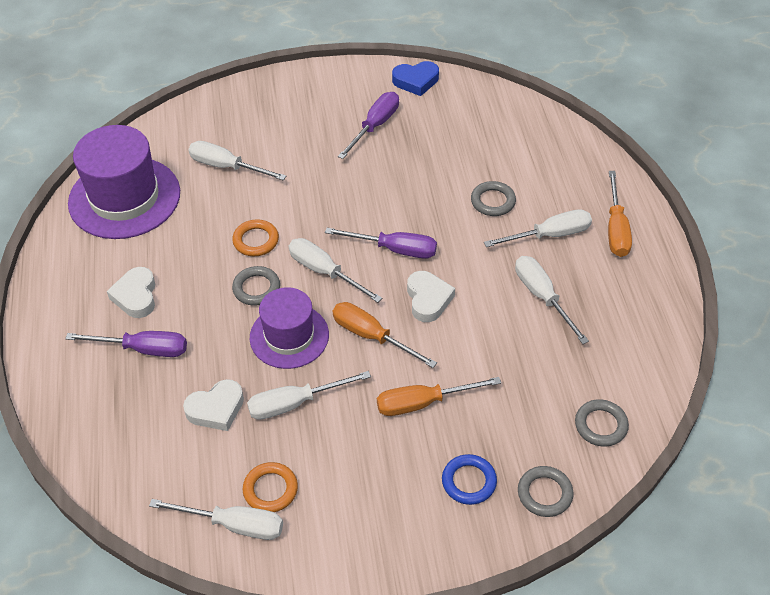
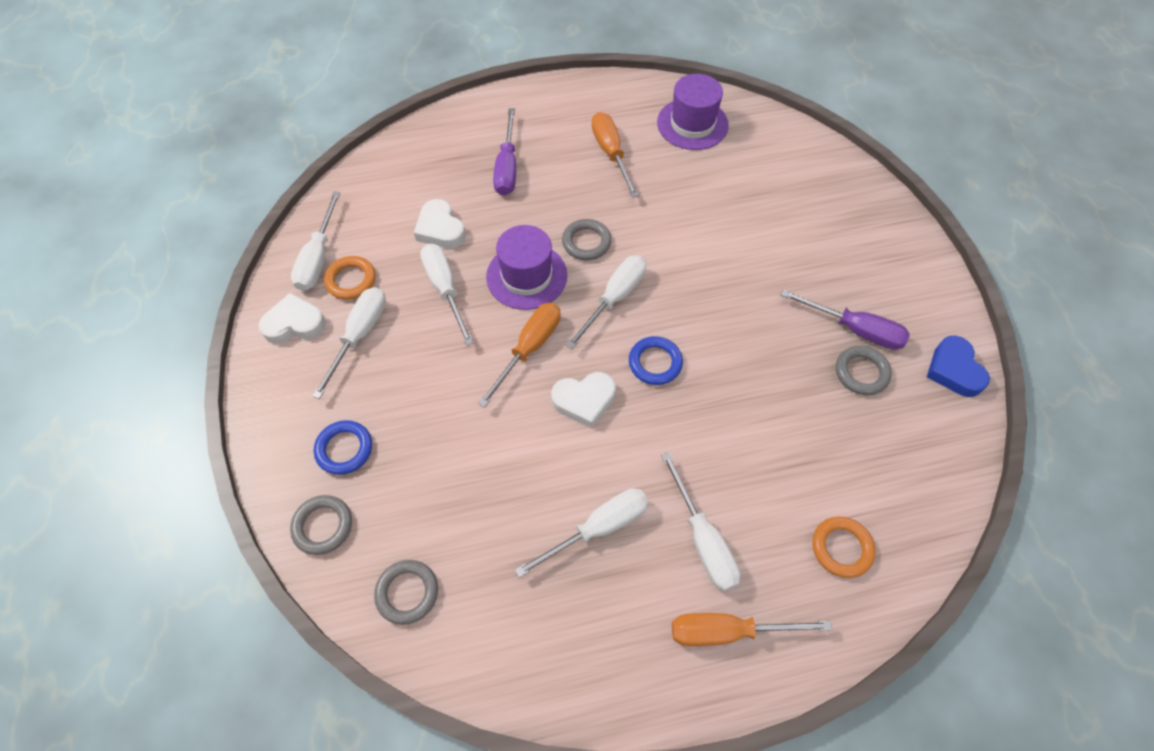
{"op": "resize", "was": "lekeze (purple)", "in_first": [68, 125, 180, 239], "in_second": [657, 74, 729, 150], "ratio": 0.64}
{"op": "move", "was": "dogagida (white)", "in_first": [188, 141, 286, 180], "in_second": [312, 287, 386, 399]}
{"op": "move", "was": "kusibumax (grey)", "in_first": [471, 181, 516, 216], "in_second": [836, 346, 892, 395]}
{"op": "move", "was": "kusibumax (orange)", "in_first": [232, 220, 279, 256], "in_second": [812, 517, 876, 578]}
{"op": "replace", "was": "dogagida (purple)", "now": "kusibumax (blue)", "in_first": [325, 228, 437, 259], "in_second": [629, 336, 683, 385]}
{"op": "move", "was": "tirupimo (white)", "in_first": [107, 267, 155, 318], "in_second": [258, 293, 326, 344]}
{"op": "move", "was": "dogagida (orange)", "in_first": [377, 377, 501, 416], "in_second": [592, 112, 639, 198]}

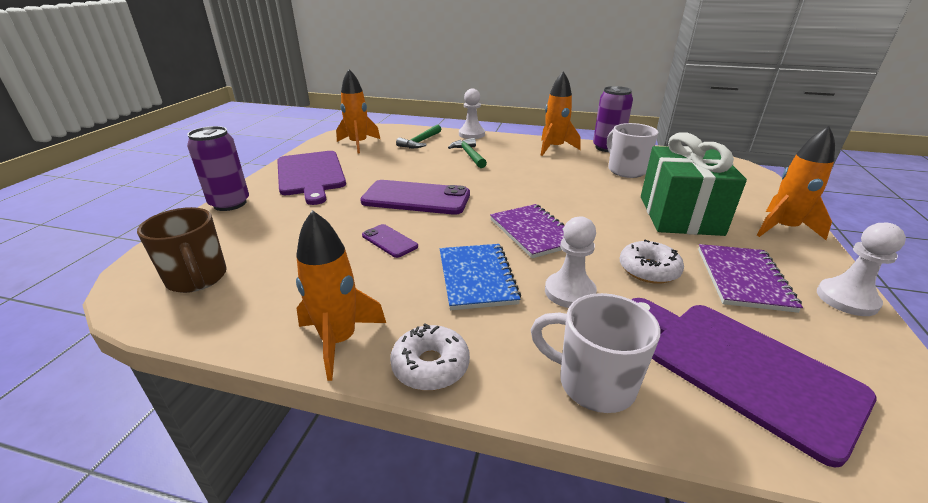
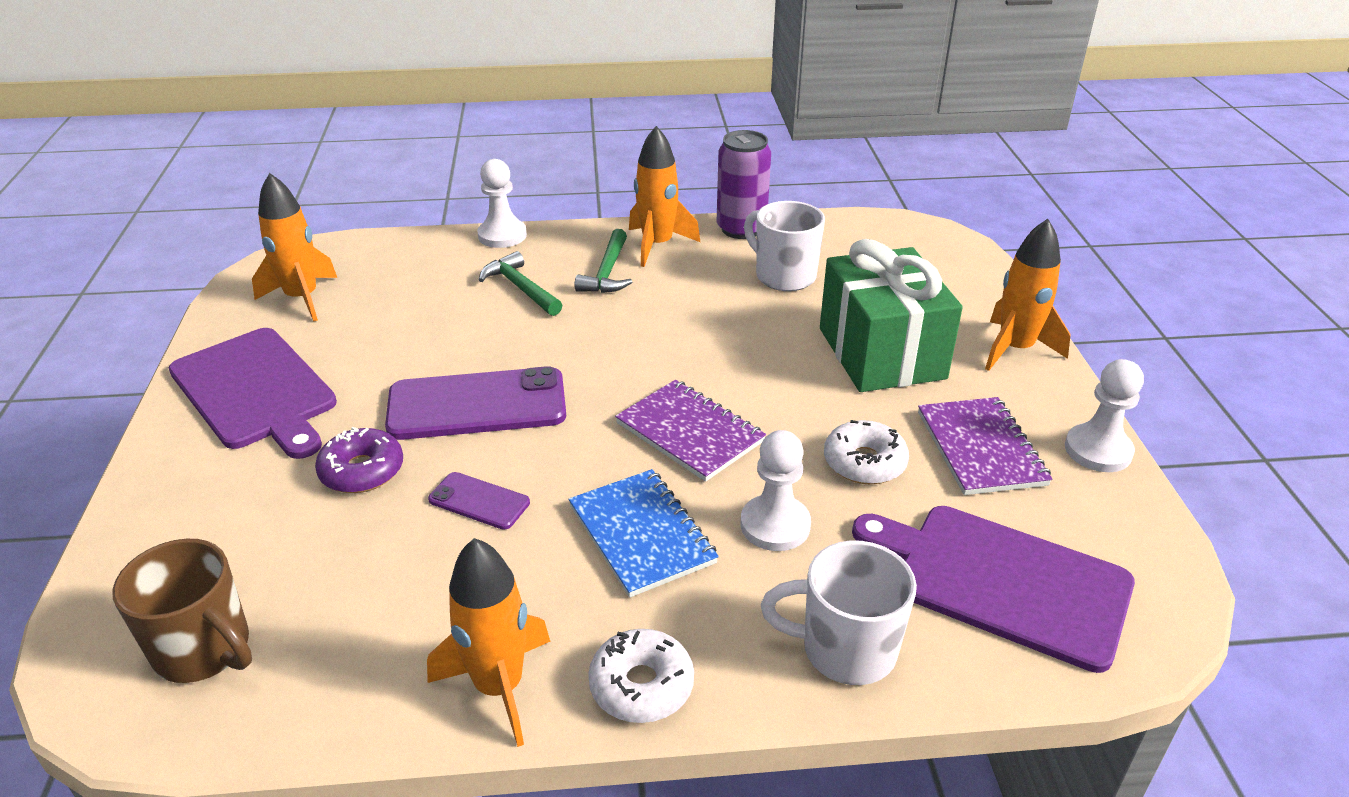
{"op": "move", "was": "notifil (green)", "in_first": [396, 125, 441, 148], "in_second": [575, 229, 632, 293]}
{"op": "delete", "was": "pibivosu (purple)", "in_first": [187, 126, 249, 211]}
{"op": "insert", "now": "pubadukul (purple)", "in_second": [315, 427, 403, 493]}

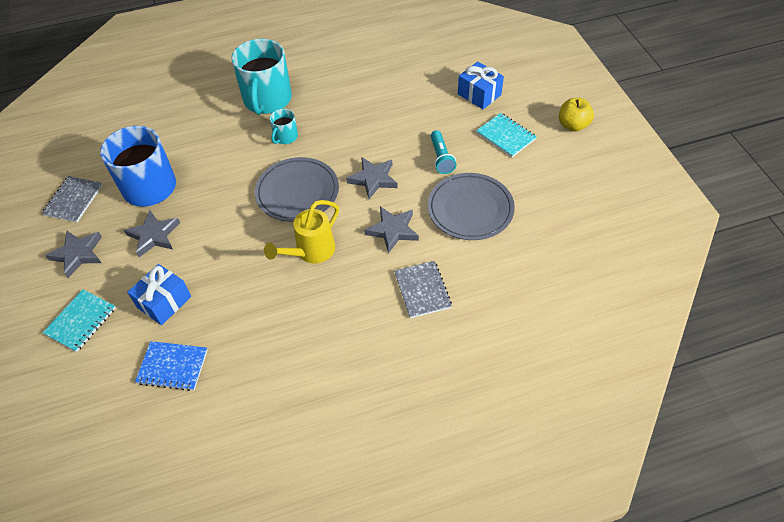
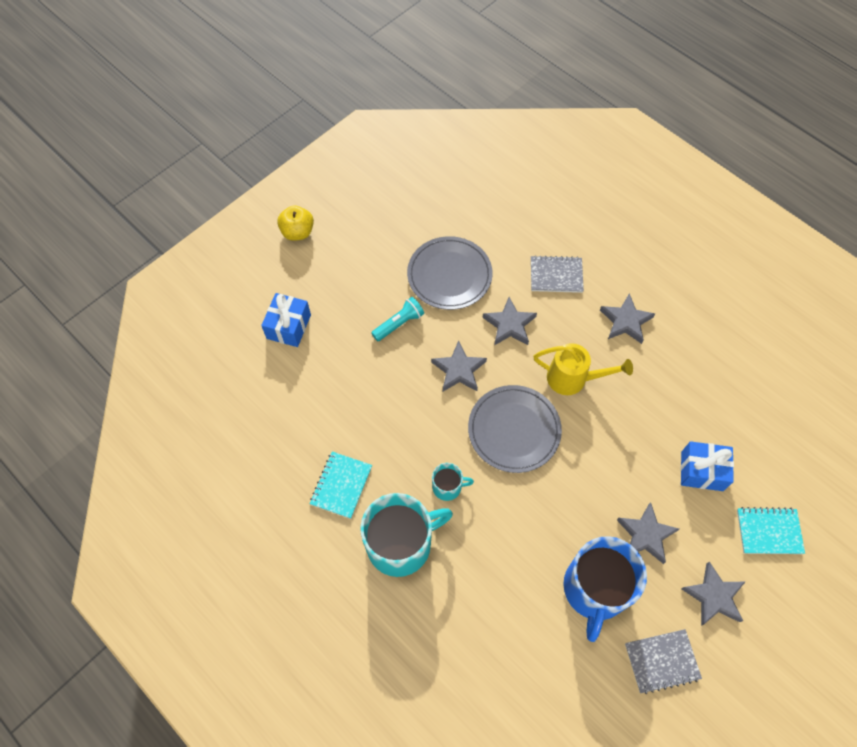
{"op": "move", "was": "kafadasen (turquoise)", "in_first": [476, 113, 537, 157], "in_second": [310, 451, 372, 519]}
{"op": "rotate", "was": "kafadasen (grey)", "in_first": [394, 261, 452, 318], "in_second": [531, 255, 584, 293], "clockwise": 45}
{"op": "delete", "was": "kafadasen (blue)", "in_first": [135, 341, 208, 391]}
{"op": "insert", "now": "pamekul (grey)", "in_second": [600, 293, 655, 344]}

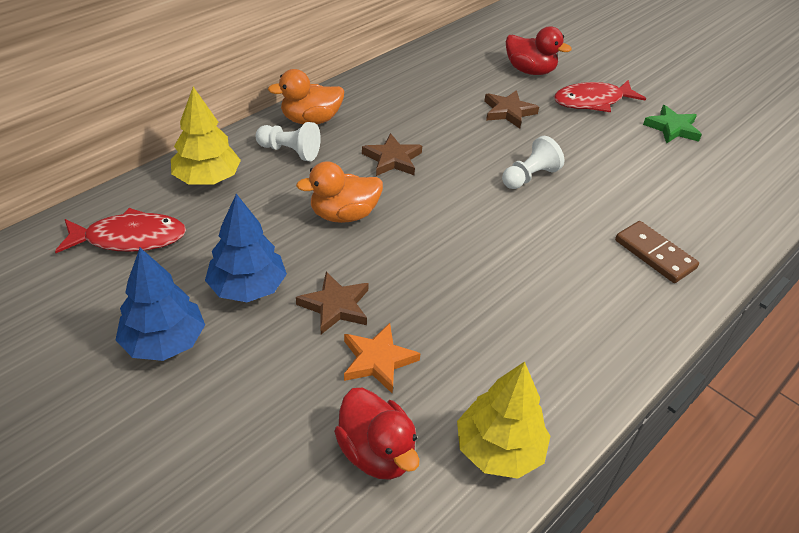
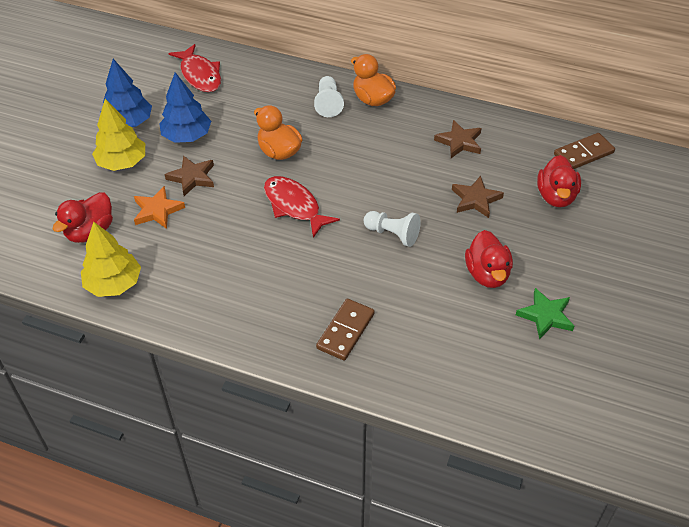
{"op": "move", "was": "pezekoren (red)", "in_first": [554, 80, 646, 112], "in_second": [264, 176, 340, 238]}
{"op": "move", "was": "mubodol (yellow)", "in_first": [171, 87, 241, 185], "in_second": [92, 99, 145, 171]}
{"op": "move", "was": "pamekul (brown)", "in_first": [362, 133, 422, 176], "in_second": [434, 120, 482, 158]}
{"op": "insert", "now": "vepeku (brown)", "in_second": [554, 133, 615, 169]}
{"op": "insert", "now": "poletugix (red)", "in_second": [465, 230, 513, 288]}

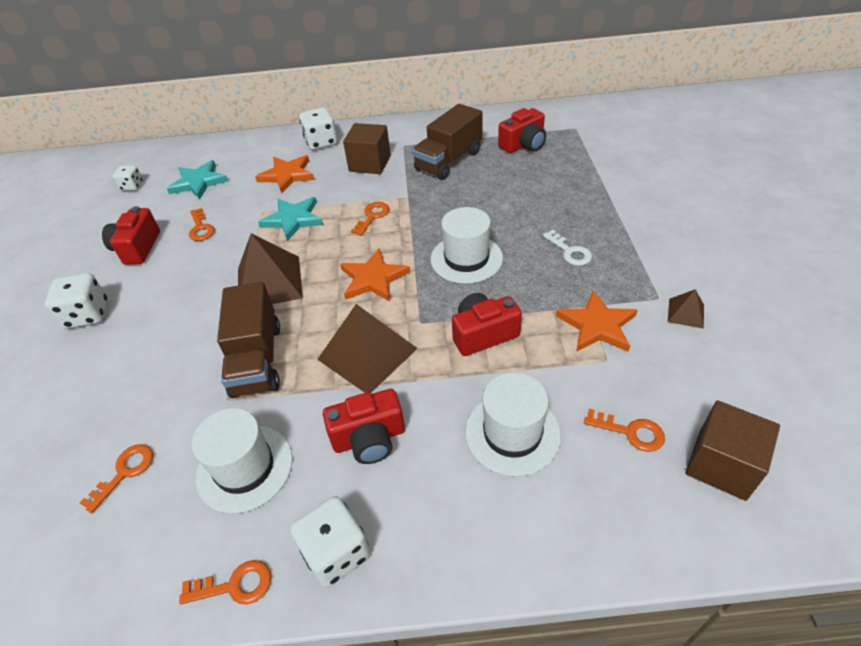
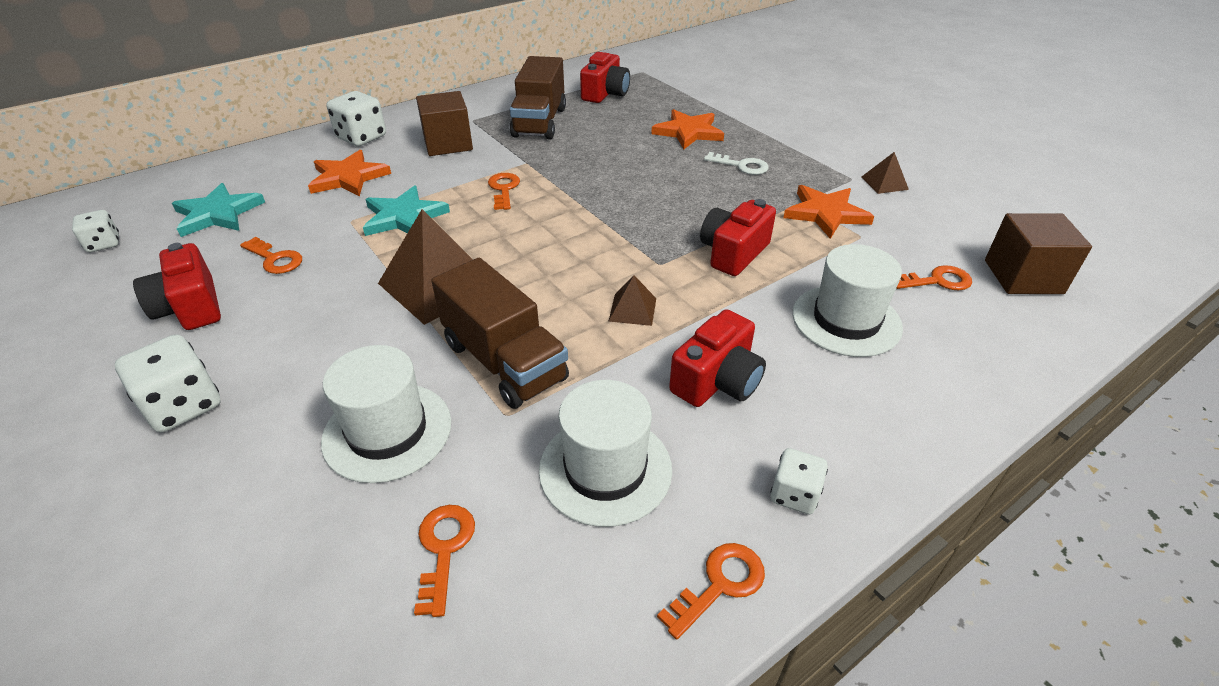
{"op": "move", "was": "lekeze (white)", "in_first": [431, 207, 503, 284], "in_second": [321, 345, 451, 483]}
{"op": "move", "was": "pamekul (orange)", "in_first": [340, 249, 410, 301], "in_second": [651, 109, 724, 149]}
{"op": "resize", "was": "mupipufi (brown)", "in_first": [317, 304, 418, 393], "in_second": [609, 275, 656, 326], "ratio": 0.48}
{"op": "resize", "was": "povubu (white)", "in_first": [290, 496, 370, 587], "in_second": [770, 448, 828, 514], "ratio": 0.61}

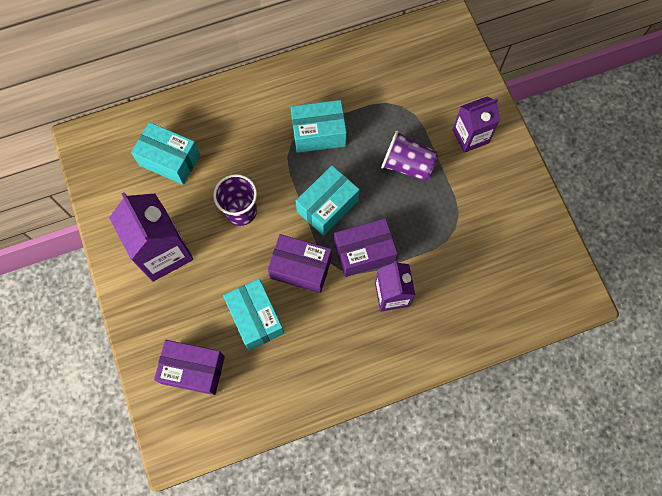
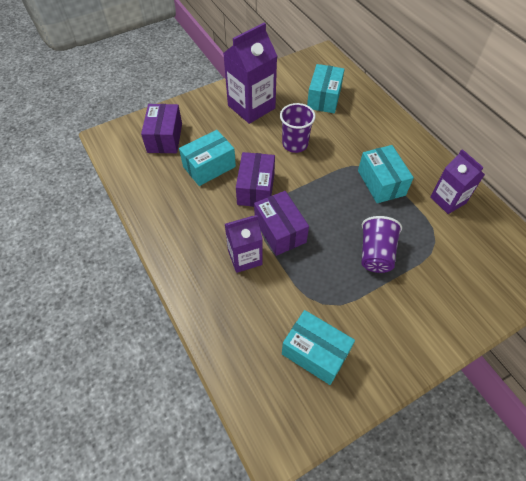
{"op": "move", "was": "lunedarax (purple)", "in_first": [452, 96, 500, 153], "in_second": [430, 149, 485, 214]}
{"op": "move", "was": "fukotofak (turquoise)", "in_first": [296, 166, 360, 236], "in_second": [282, 310, 355, 385]}

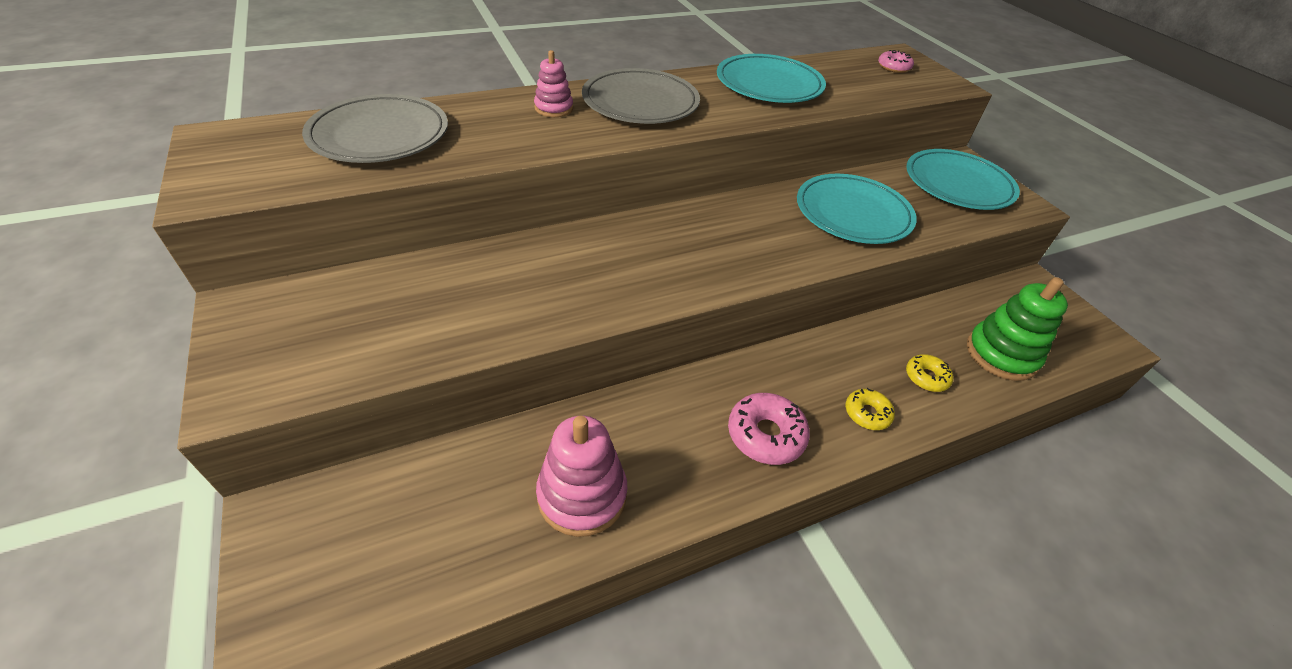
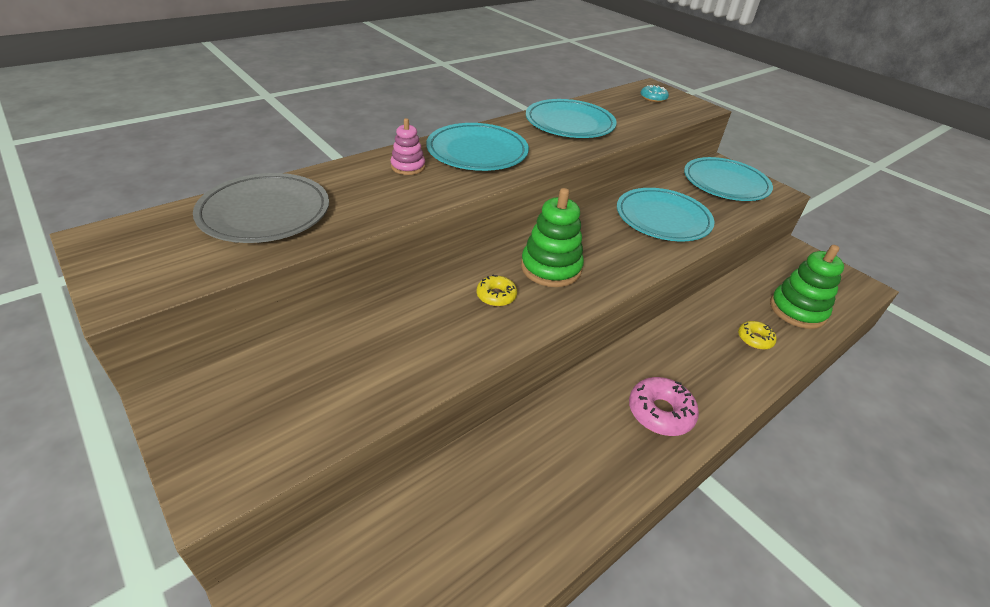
{"op": "recolor", "was": "pubadukul (pink)", "now": "pubadukul (turquoise)", "in_first": [878, 50, 914, 73], "in_second": [641, 85, 669, 102]}
{"op": "recolor", "was": "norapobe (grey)", "now": "norapobe (turquoise)", "in_first": [582, 68, 700, 124], "in_second": [426, 123, 529, 171]}
{"op": "move", "was": "pubadukul (yellow)", "in_first": [846, 388, 895, 430], "in_second": [477, 275, 517, 307]}
{"op": "delete", "was": "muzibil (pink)", "in_first": [536, 416, 628, 537]}
{"op": "insert", "now": "muzibil (green)", "in_second": [521, 188, 584, 287]}

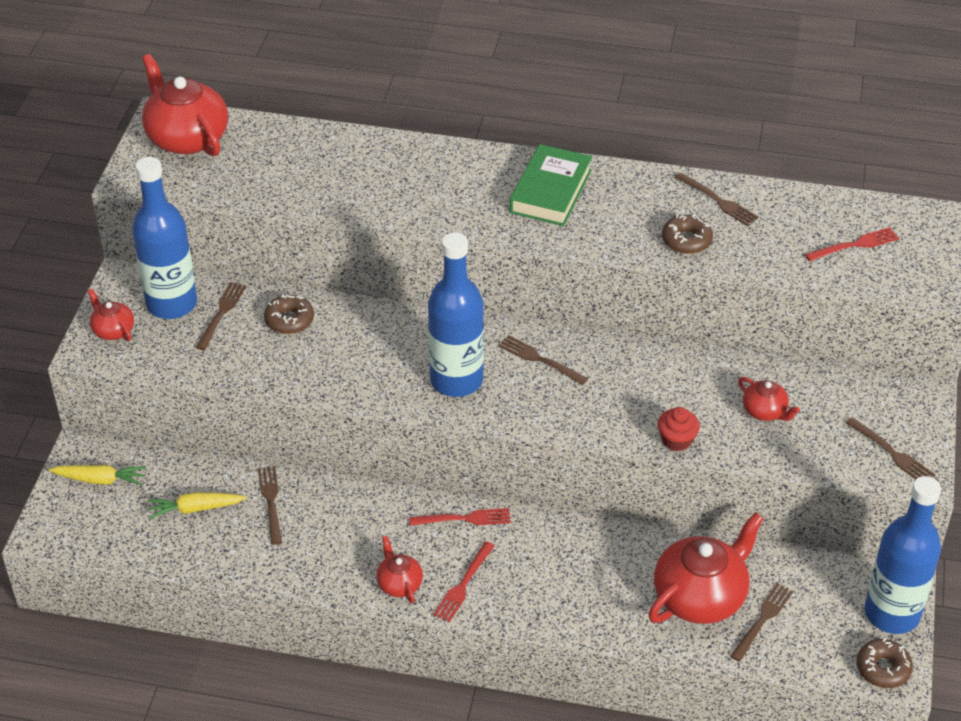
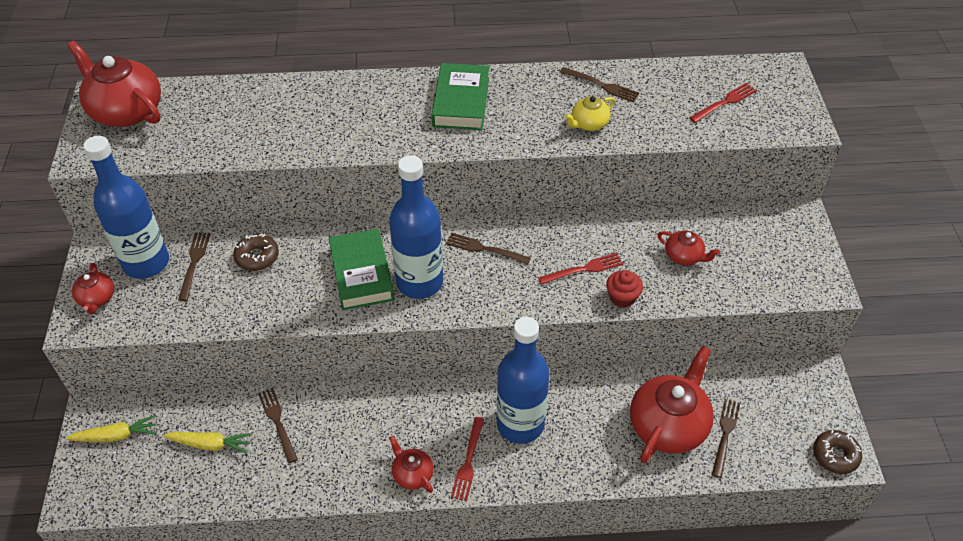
{"op": "replace", "was": "pubadukul (brown)", "now": "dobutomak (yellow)", "in_first": [662, 214, 713, 254], "in_second": [564, 96, 615, 131]}
{"op": "rotate", "was": "dobutomak (red)", "in_first": [88, 288, 134, 341], "in_second": [72, 263, 114, 314], "clockwise": -135}
{"op": "delete", "was": "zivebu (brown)", "in_first": [846, 417, 935, 479]}
{"op": "move", "was": "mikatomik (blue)", "in_first": [865, 476, 941, 634], "in_second": [497, 317, 550, 444]}
{"op": "rotate", "was": "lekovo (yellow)", "in_first": [147, 492, 246, 519], "in_second": [163, 432, 252, 454], "clockwise": -150}
{"op": "move", "was": "zivebu (red)", "in_first": [409, 508, 511, 526], "in_second": [538, 253, 623, 285]}
{"op": "insert", "now": "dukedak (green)", "in_second": [329, 229, 395, 310]}

